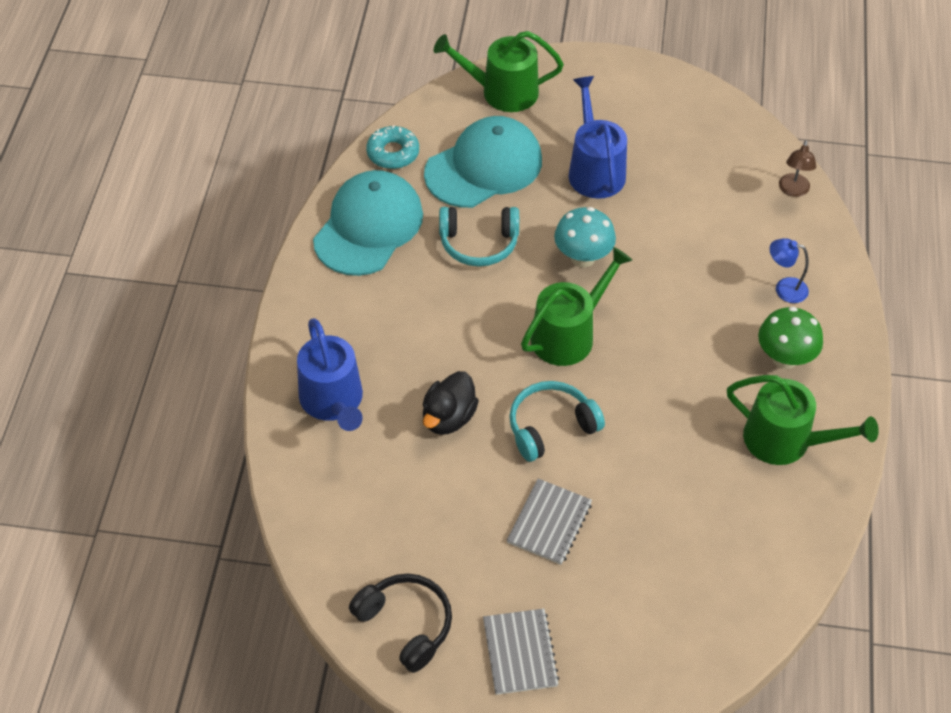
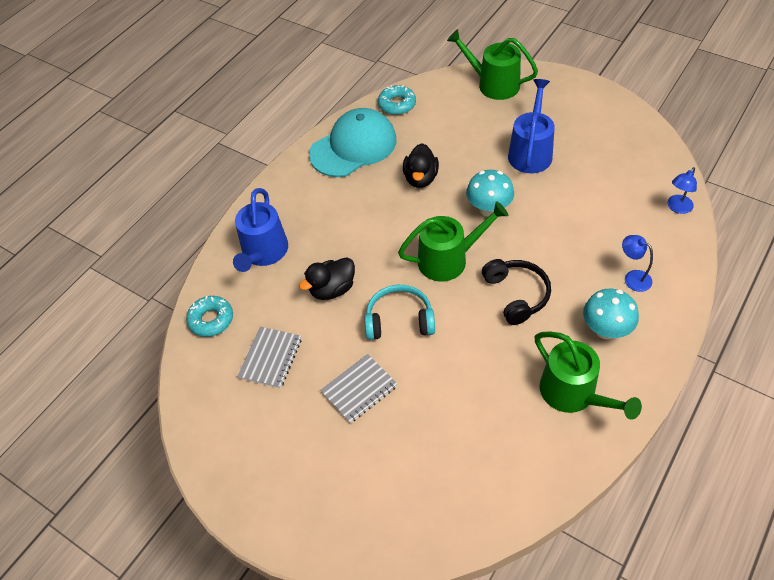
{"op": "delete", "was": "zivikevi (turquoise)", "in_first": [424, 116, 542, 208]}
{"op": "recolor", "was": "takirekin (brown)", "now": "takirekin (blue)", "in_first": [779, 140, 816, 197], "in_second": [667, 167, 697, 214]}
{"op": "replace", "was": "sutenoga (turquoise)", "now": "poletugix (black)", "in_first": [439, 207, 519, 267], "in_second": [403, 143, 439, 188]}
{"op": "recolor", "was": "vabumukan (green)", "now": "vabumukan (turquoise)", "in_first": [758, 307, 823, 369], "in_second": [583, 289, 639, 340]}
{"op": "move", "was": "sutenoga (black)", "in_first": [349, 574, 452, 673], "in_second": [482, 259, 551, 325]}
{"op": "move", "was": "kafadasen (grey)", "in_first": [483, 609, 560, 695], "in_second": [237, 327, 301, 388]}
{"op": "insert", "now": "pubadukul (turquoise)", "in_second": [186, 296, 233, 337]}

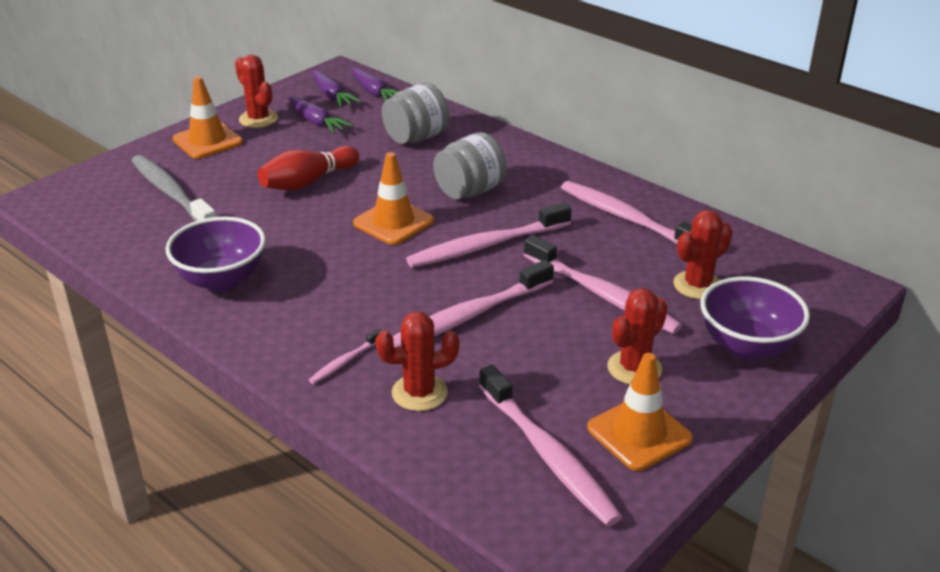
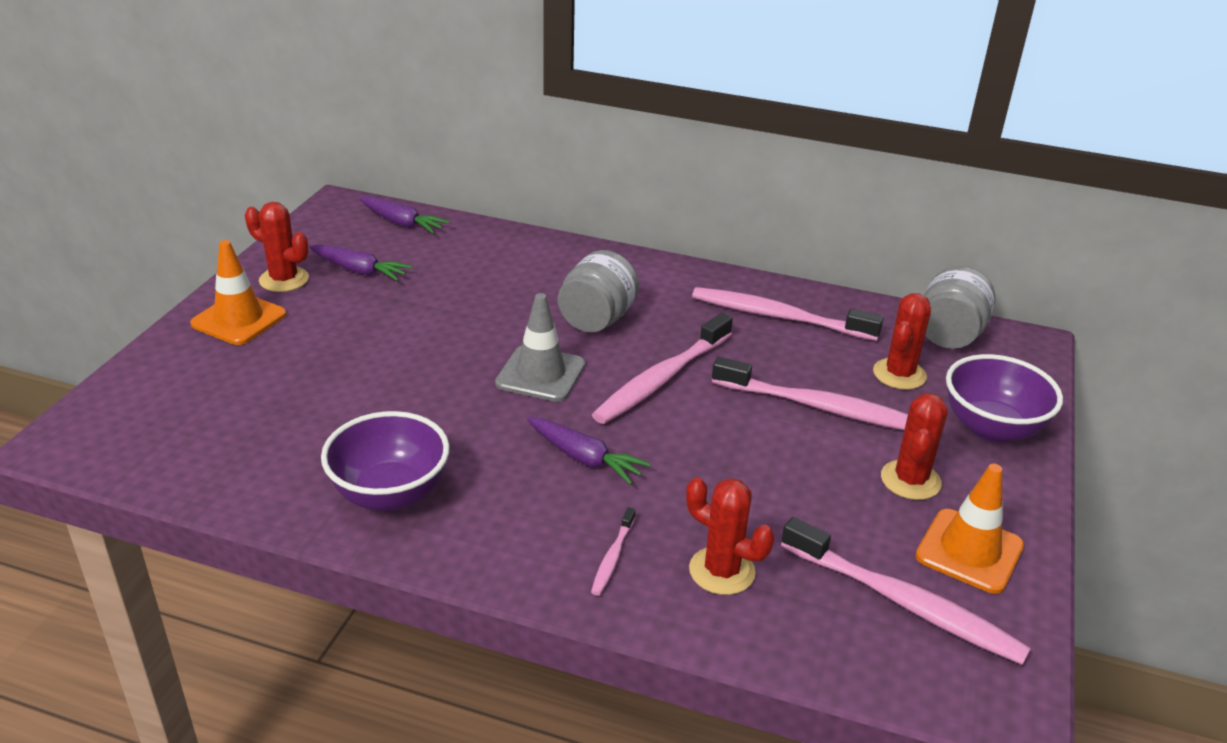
{"op": "move", "was": "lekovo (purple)", "in_first": [312, 70, 361, 108], "in_second": [527, 417, 651, 485]}
{"op": "move", "was": "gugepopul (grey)", "in_first": [382, 83, 449, 144], "in_second": [924, 266, 996, 349]}
{"op": "delete", "was": "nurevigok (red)", "in_first": [258, 146, 359, 191]}
{"op": "recolor", "was": "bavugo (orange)", "now": "bavugo (grey)", "in_first": [353, 152, 434, 245], "in_second": [495, 293, 585, 402]}
{"op": "delete", "was": "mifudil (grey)", "in_first": [131, 155, 216, 221]}
{"op": "delete", "was": "mifudil (pink)", "in_first": [393, 260, 554, 347]}
{"op": "rotate", "was": "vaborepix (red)", "in_first": [375, 312, 459, 411], "in_second": [686, 477, 774, 595], "clockwise": 75}

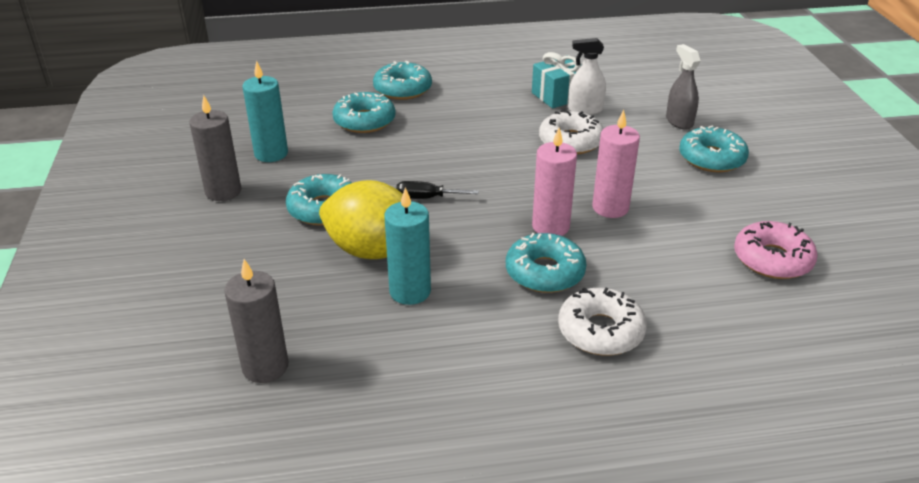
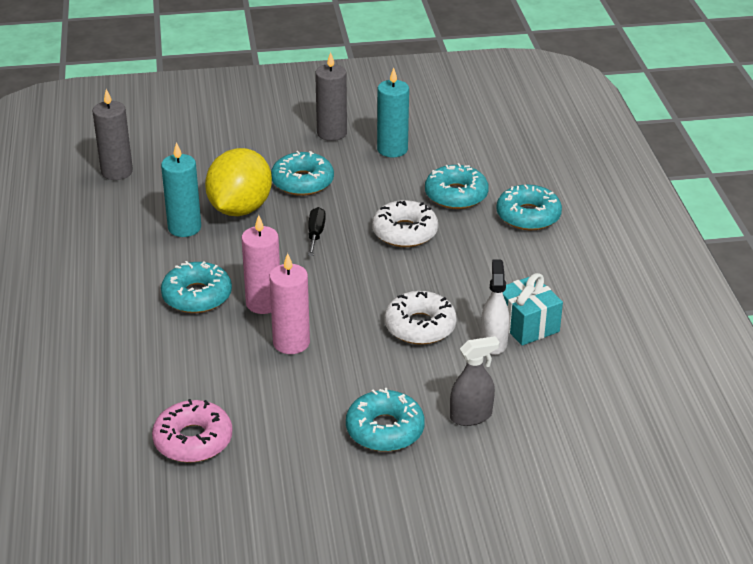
{"op": "move", "was": "pubadukul (white)", "in_first": [558, 287, 647, 355], "in_second": [372, 200, 438, 247]}

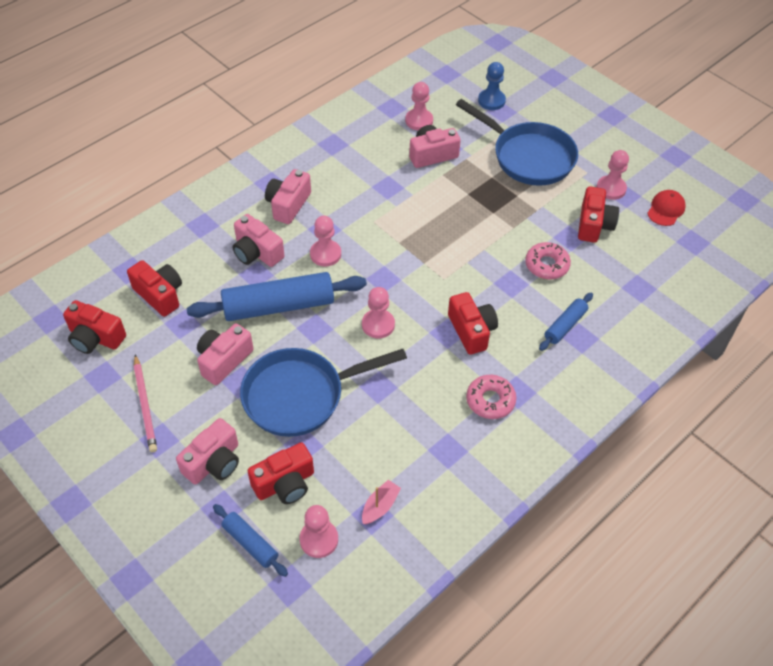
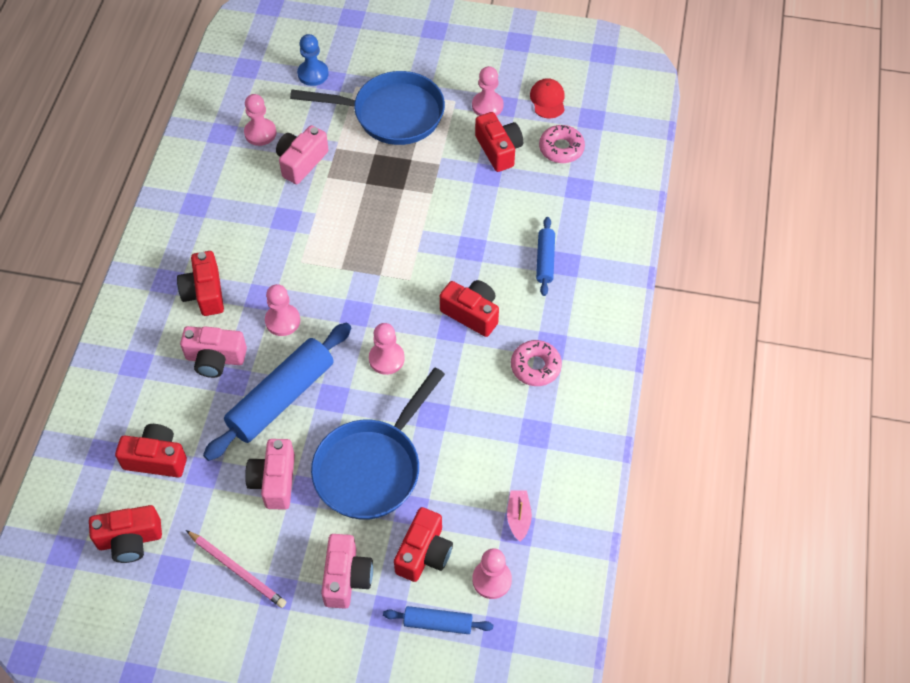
{"op": "recolor", "was": "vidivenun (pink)", "now": "vidivenun (red)", "in_first": [265, 169, 311, 224], "in_second": [177, 251, 224, 316]}
{"op": "move", "was": "pubadukul (pink)", "in_first": [525, 242, 571, 280], "in_second": [539, 125, 585, 163]}

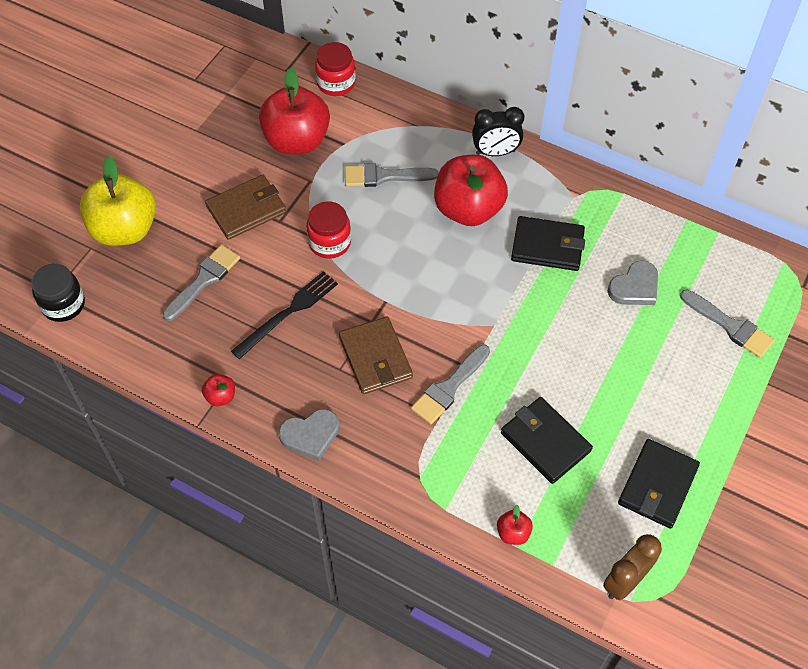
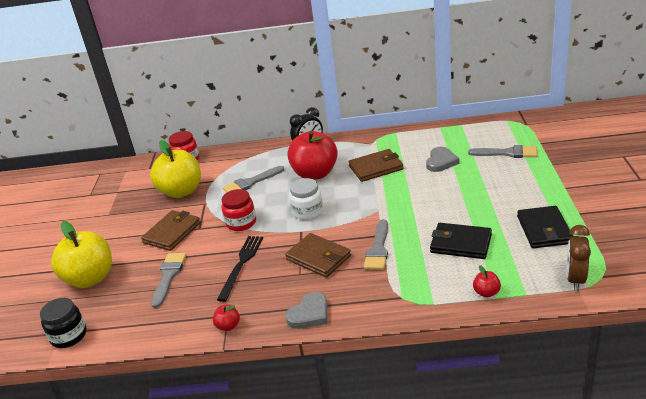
{"op": "recolor", "was": "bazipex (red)", "now": "bazipex (yellow)", "in_first": [259, 68, 330, 154], "in_second": [150, 140, 201, 198]}
{"op": "recolor", "was": "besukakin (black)", "now": "besukakin (brown)", "in_first": [511, 216, 585, 271], "in_second": [348, 149, 403, 182]}
{"op": "insert", "now": "gugepopul (white)", "in_second": [289, 178, 323, 220]}

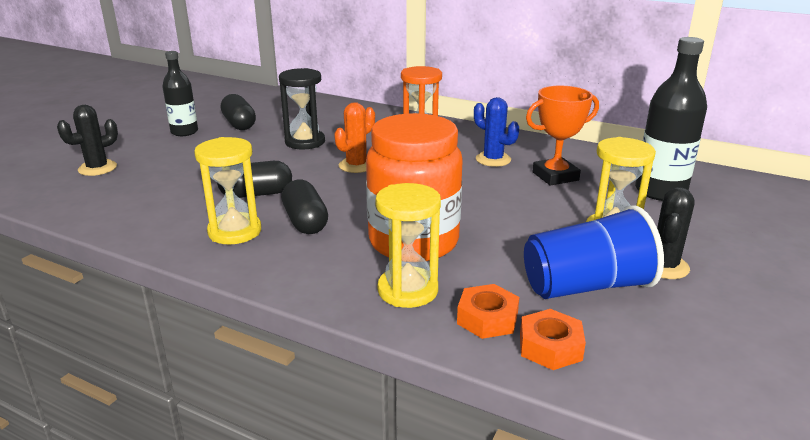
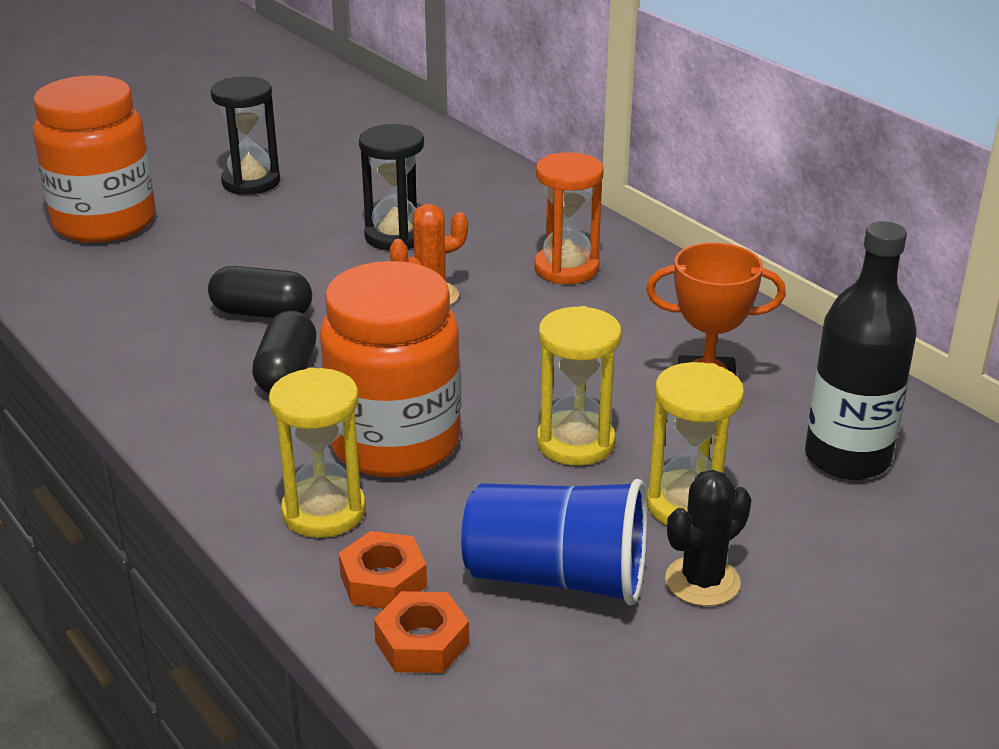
{"op": "replace", "was": "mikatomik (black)", "now": "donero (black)", "in_first": [162, 51, 198, 136], "in_second": [211, 76, 280, 195]}
{"op": "delete", "was": "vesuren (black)", "in_first": [221, 94, 256, 130]}
{"op": "delete", "was": "vaborepix (blue)", "in_first": [474, 97, 519, 167]}
{"op": "replace", "was": "vaborepix (black)", "now": "gugepopul (orange)", "in_first": [57, 105, 118, 176], "in_second": [33, 75, 155, 243]}
{"op": "move", "was": "donero (yellow)", "in_first": [194, 137, 261, 244], "in_second": [537, 306, 622, 466]}

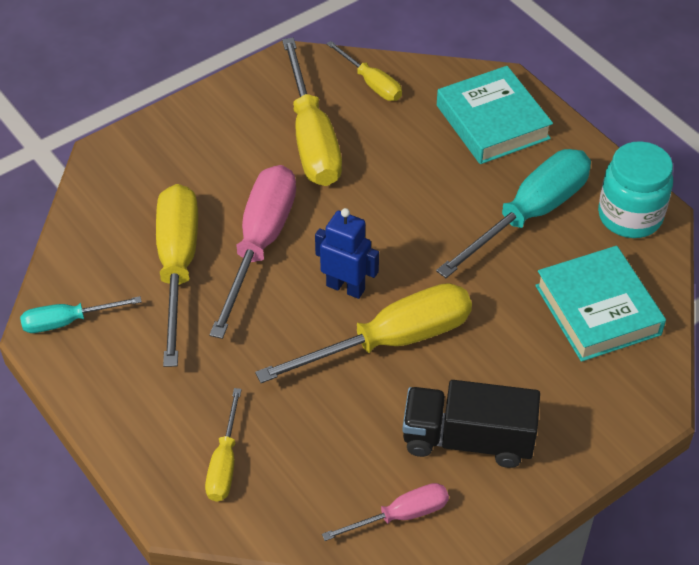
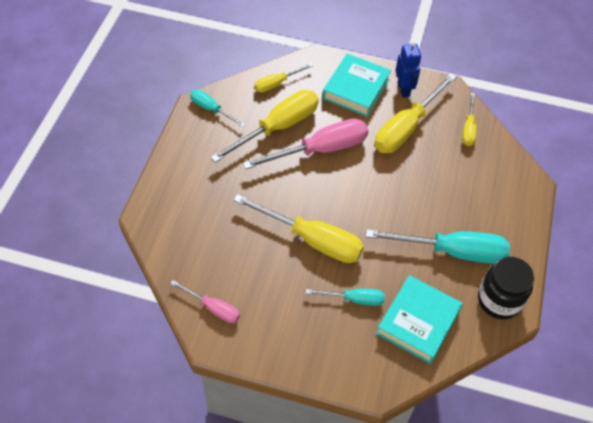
{"op": "move", "was": "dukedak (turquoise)", "in_first": [437, 66, 553, 164], "in_second": [322, 54, 391, 117]}
{"op": "recolor", "was": "gugepopul (turquoise)", "now": "gugepopul (black)", "in_first": [598, 141, 673, 238], "in_second": [478, 257, 534, 319]}
{"op": "move", "was": "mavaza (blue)", "in_first": [315, 208, 379, 299], "in_second": [396, 41, 421, 98]}
{"op": "delete", "was": "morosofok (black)", "in_first": [402, 380, 540, 468]}
{"op": "move", "was": "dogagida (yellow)", "in_first": [205, 388, 242, 502], "in_second": [254, 63, 313, 93]}
{"op": "insert", "now": "dogagida (turquoise)", "in_second": [306, 289, 385, 306]}

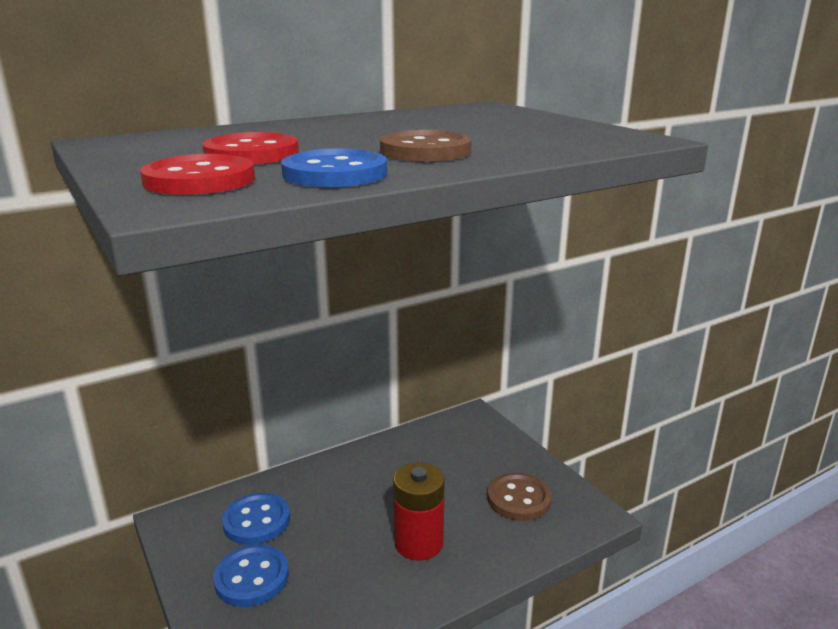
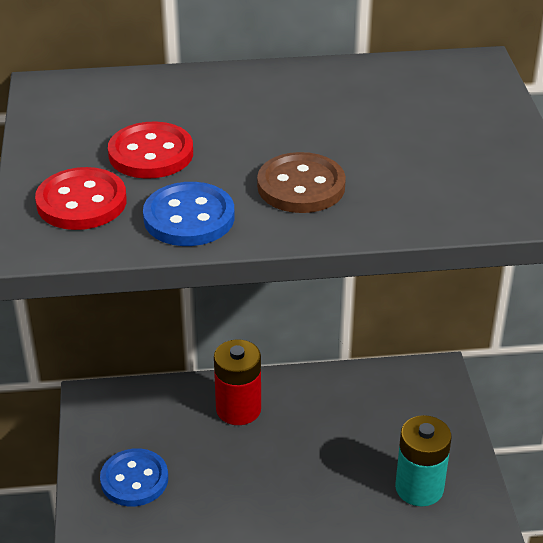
{"op": "move", "was": "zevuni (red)", "in_first": [393, 462, 445, 561], "in_second": [214, 339, 261, 425]}
{"op": "replace", "was": "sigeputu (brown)", "now": "zevuni (turquoise)", "in_first": [487, 473, 551, 521], "in_second": [395, 415, 451, 507]}
{"op": "delete", "was": "sigeputu (blue)", "in_first": [222, 493, 290, 545]}

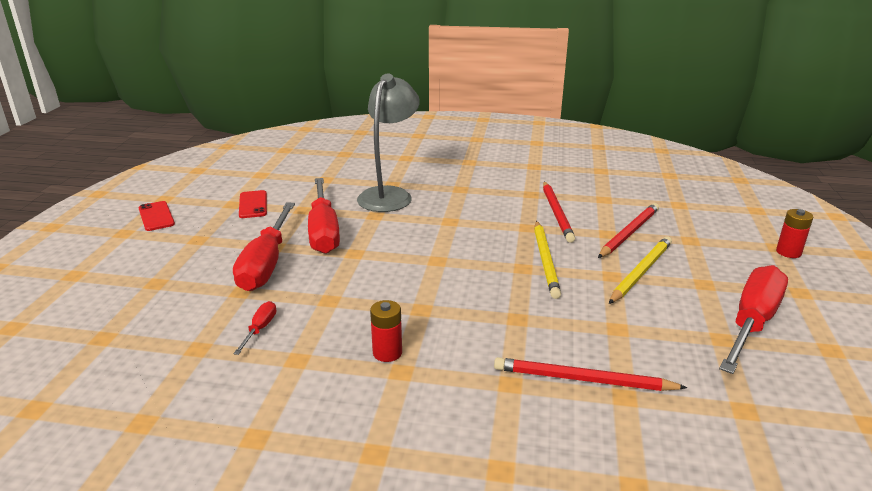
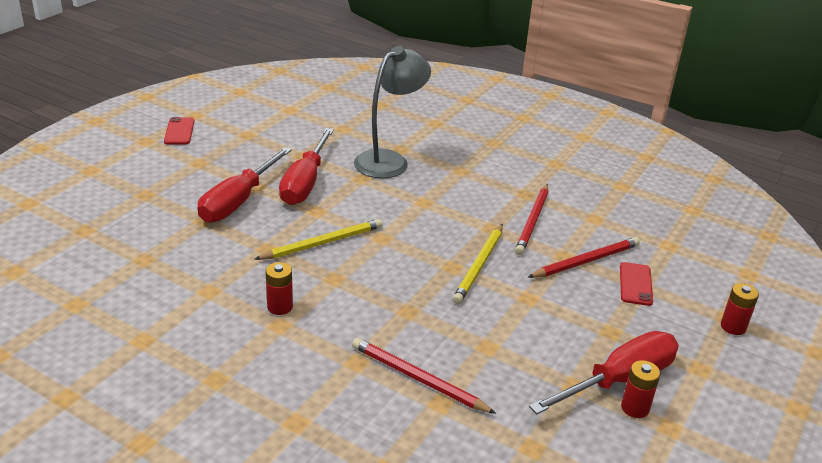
{"op": "move", "was": "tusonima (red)", "in_first": [239, 190, 267, 218], "in_second": [620, 262, 653, 306]}
{"op": "move", "was": "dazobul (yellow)", "in_first": [609, 236, 672, 304], "in_second": [254, 219, 383, 260]}
{"op": "delete", "was": "dogagida (red)", "in_first": [233, 301, 276, 355]}
{"op": "insert", "now": "zevuni (red)", "in_second": [621, 360, 660, 418]}

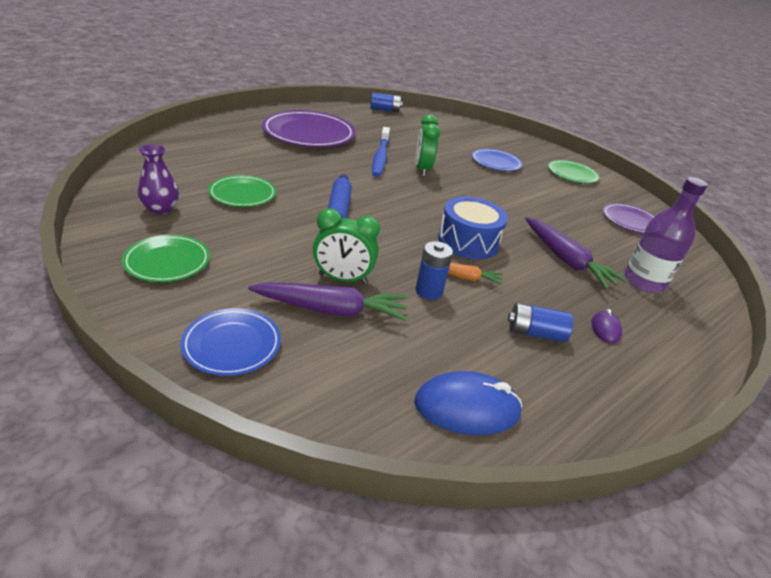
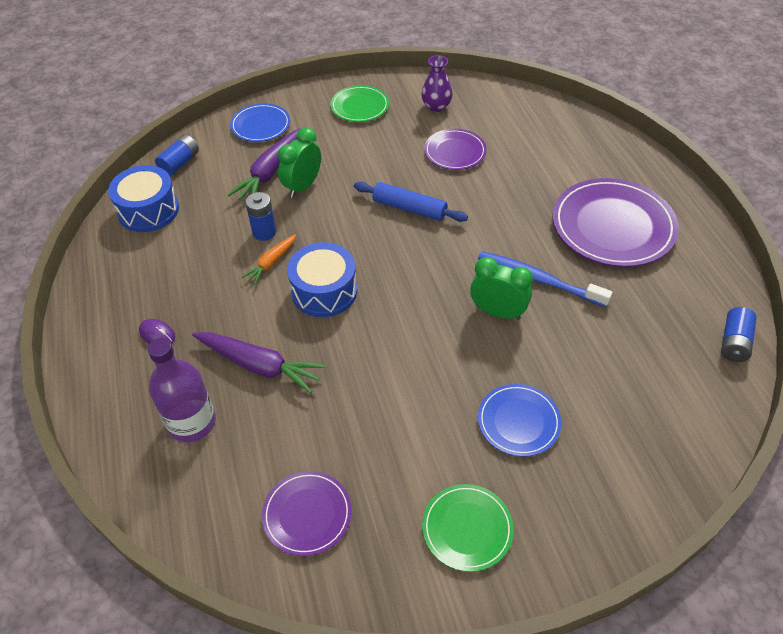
{"op": "recolor", "was": "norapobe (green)", "now": "norapobe (purple)", "in_first": [208, 175, 276, 207], "in_second": [424, 129, 487, 170]}
{"op": "rotate", "was": "lekovo (purple)", "in_first": [525, 217, 628, 289], "in_second": [192, 332, 326, 393], "clockwise": -150}
{"op": "move", "was": "zevuni (blue)", "in_first": [508, 303, 573, 342], "in_second": [155, 135, 199, 176]}
{"op": "replace", "was": "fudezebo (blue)", "now": "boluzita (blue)", "in_first": [414, 371, 522, 435], "in_second": [108, 165, 179, 232]}

